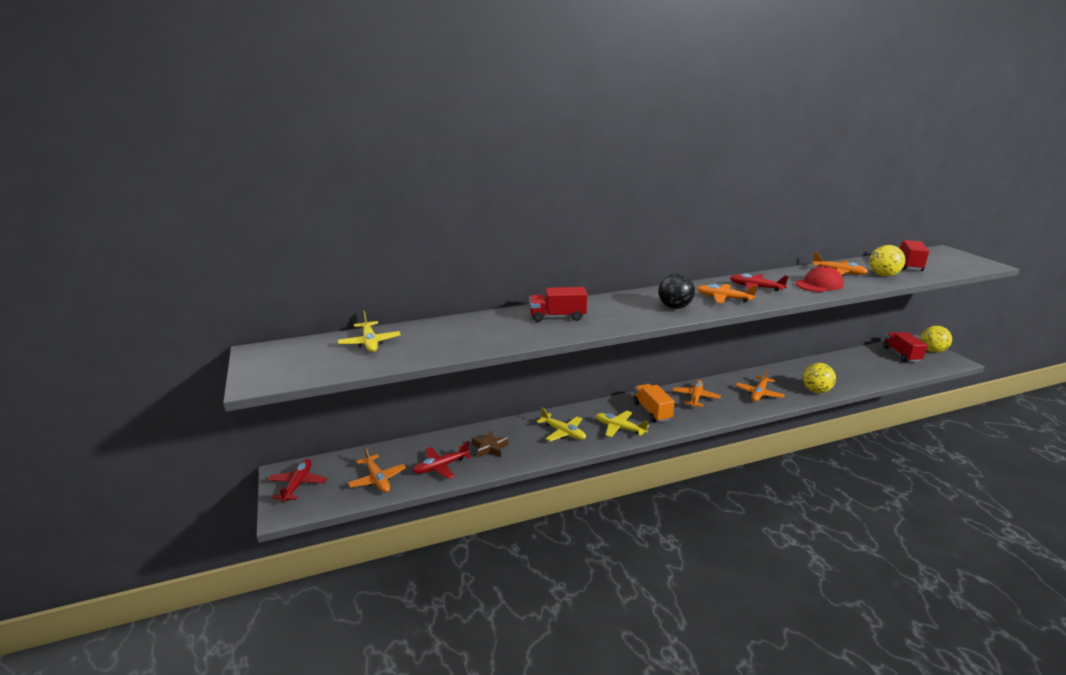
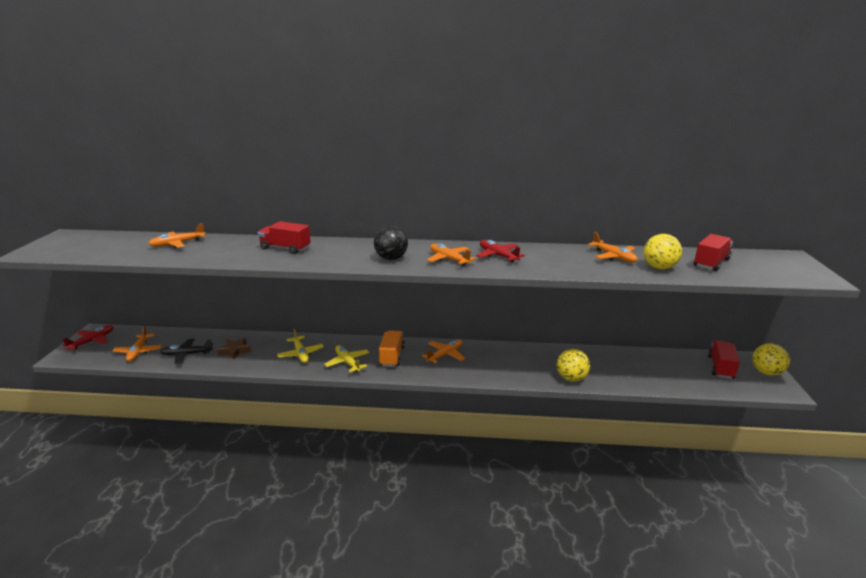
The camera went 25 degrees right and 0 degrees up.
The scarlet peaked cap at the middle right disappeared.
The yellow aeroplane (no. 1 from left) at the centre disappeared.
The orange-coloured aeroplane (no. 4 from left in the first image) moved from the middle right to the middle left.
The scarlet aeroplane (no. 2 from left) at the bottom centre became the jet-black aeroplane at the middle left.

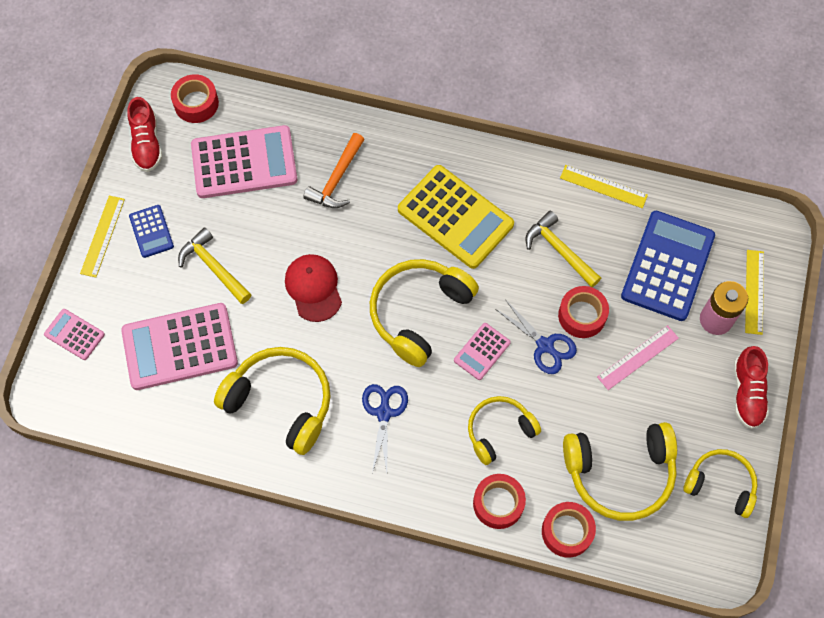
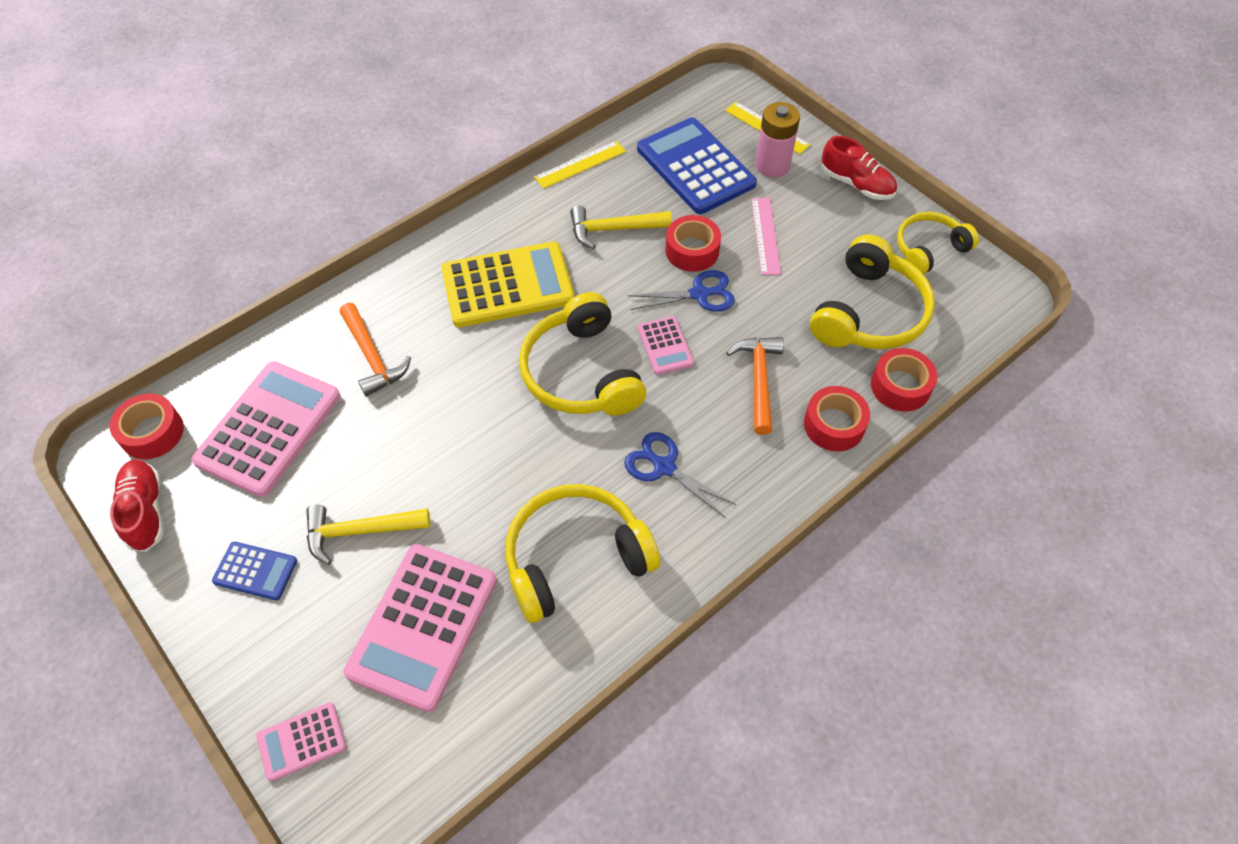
The camera went 55 degrees left and 10 degrees down.
The scarlet lace-up shoe (no. 1 from left) at the top left turned 135 degrees counterclockwise.
The yellow straightedge (no. 1 from left) at the middle left disappeared.
The scarlet peaked cap at the centre disappeared.
The yellow headphones (no. 3 from left) at the bottom centre was replaced by the orange-coloured carpenter's hammer (no. 2 from left) at the centre.

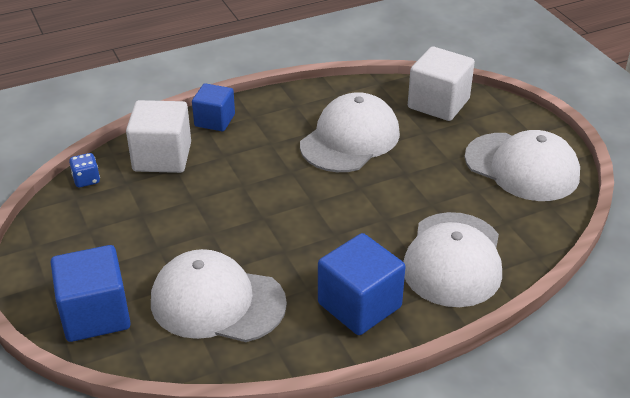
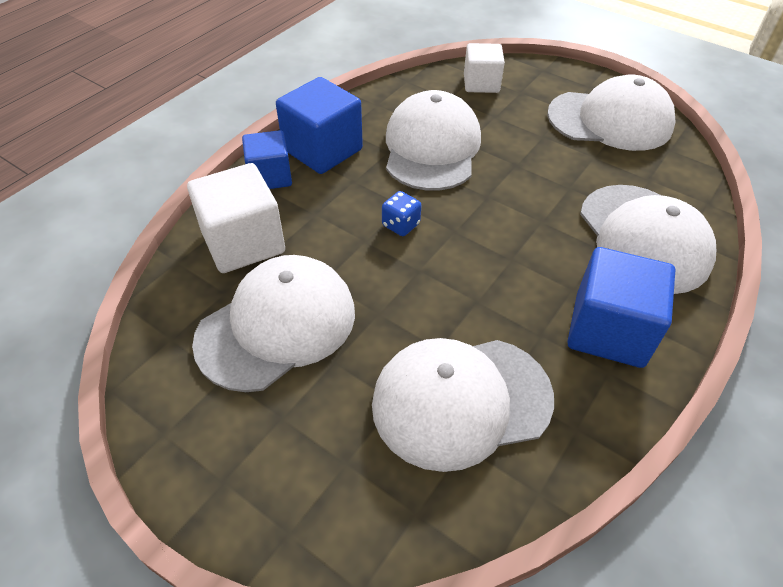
The camera went 30 degrees left and 10 degrees up.
The snow-white block (no. 2 from left) at the top right changed to 0.66 times the size.
The royal blue dice moved from the middle left to the centre.
The royal blue block (no. 1 from left in the first image) moved from the bottom left to the top centre.
The snow-white peaked cap (no. 1 from left) at the centre appeared.

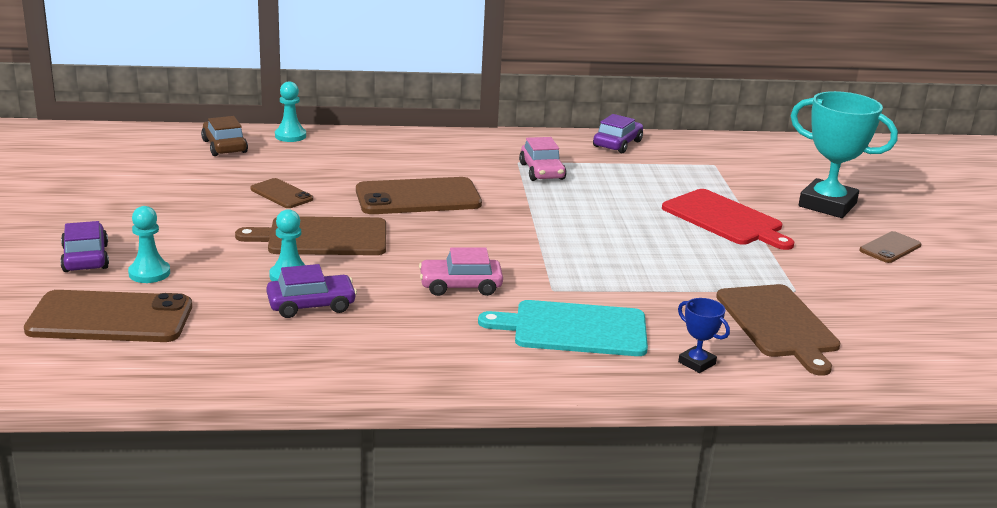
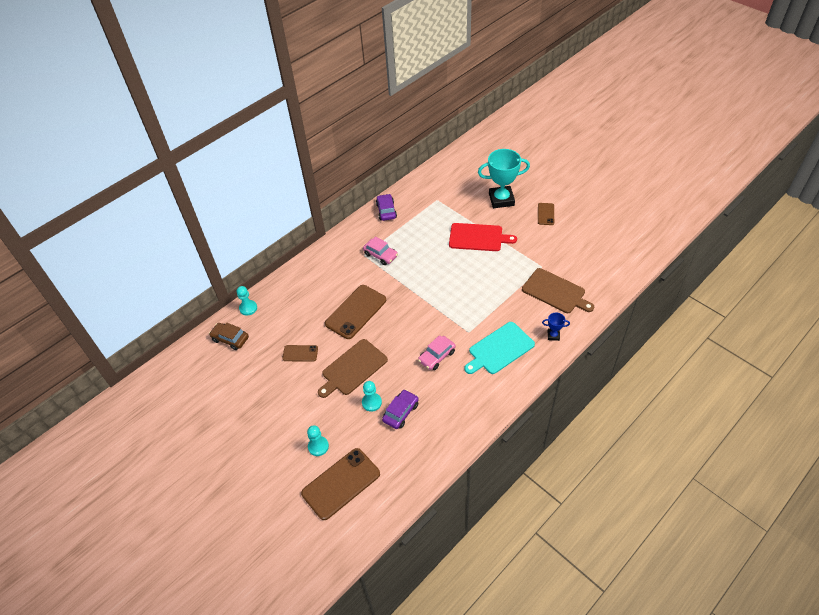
The camera went 35 degrees left and 25 degrees up.
The purple automobile (no. 1 from left) at the middle left disappeared.

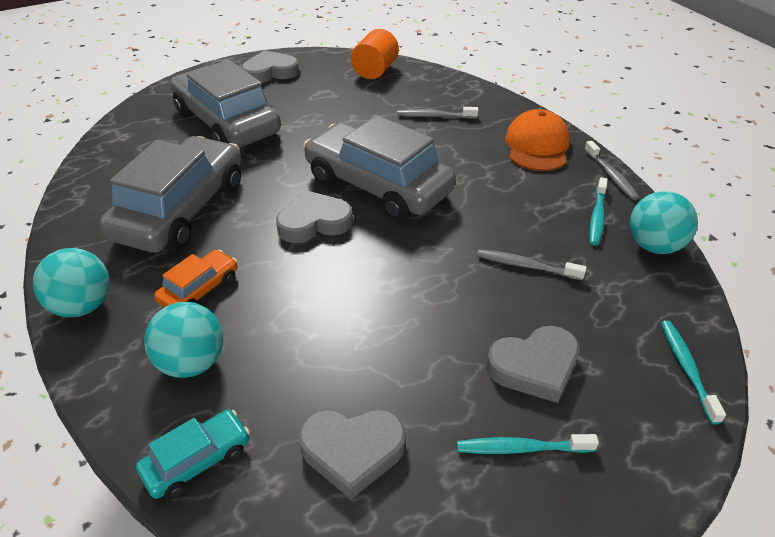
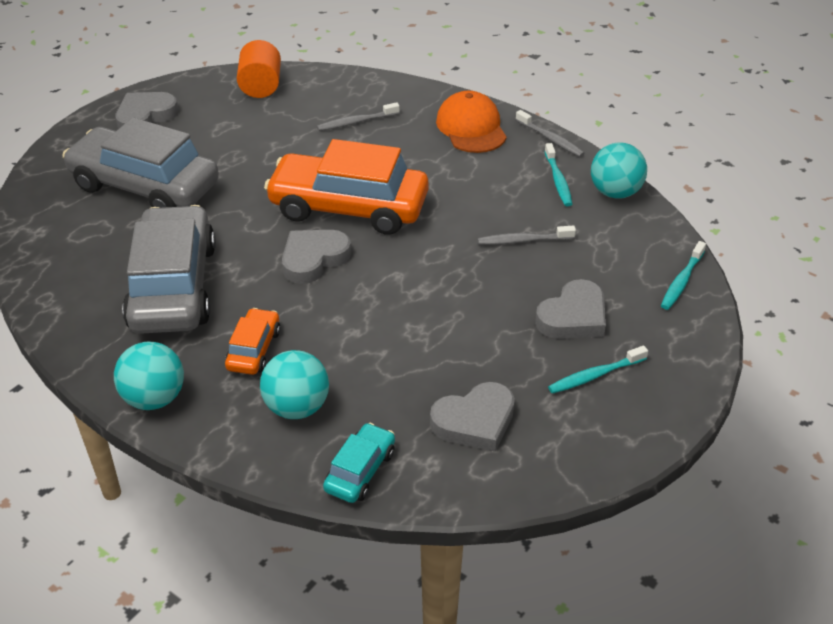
The camera went 25 degrees left and 0 degrees up.
The ash-grey automobile (no. 3 from left) at the top centre became the orange-coloured automobile (no. 2 from left) at the top centre.
The teal tooth brush (no. 3 from left) at the bottom right turned 120 degrees counterclockwise.

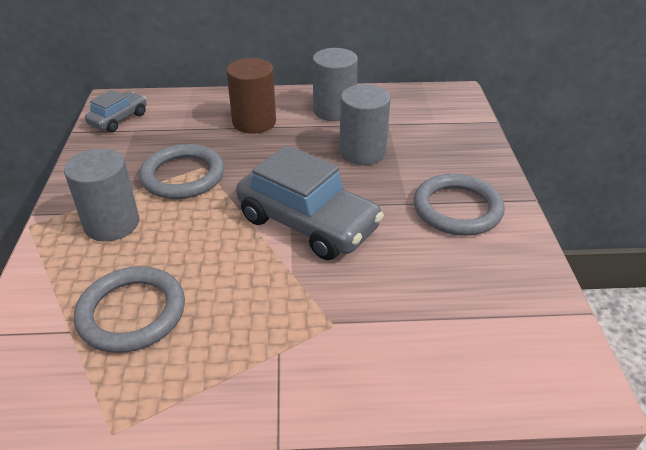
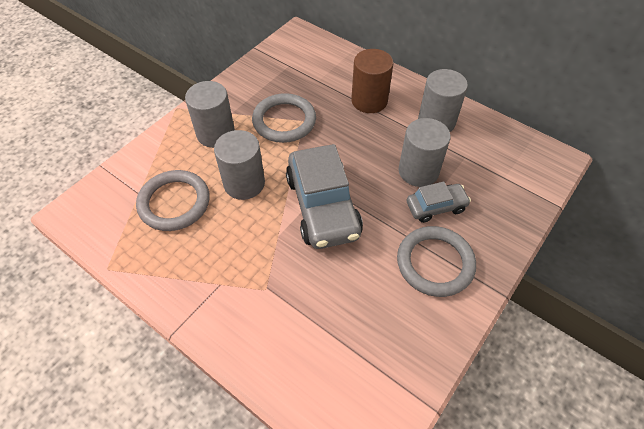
The camera went 40 degrees right and 15 degrees up.
The ash-grey automobile (no. 1 from left in the first image) moved from the top left to the middle right.
The ash-grey solid cylinder (no. 2 from left) at the centre appeared.

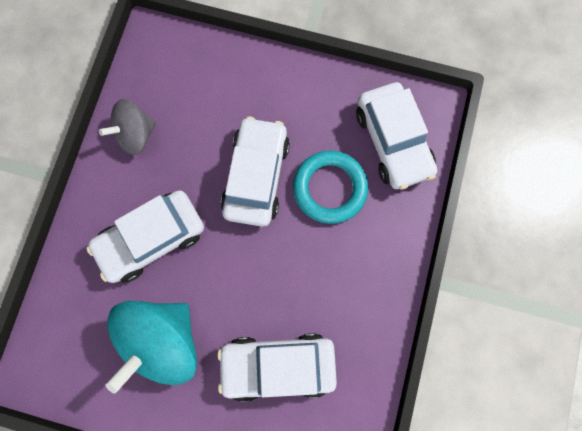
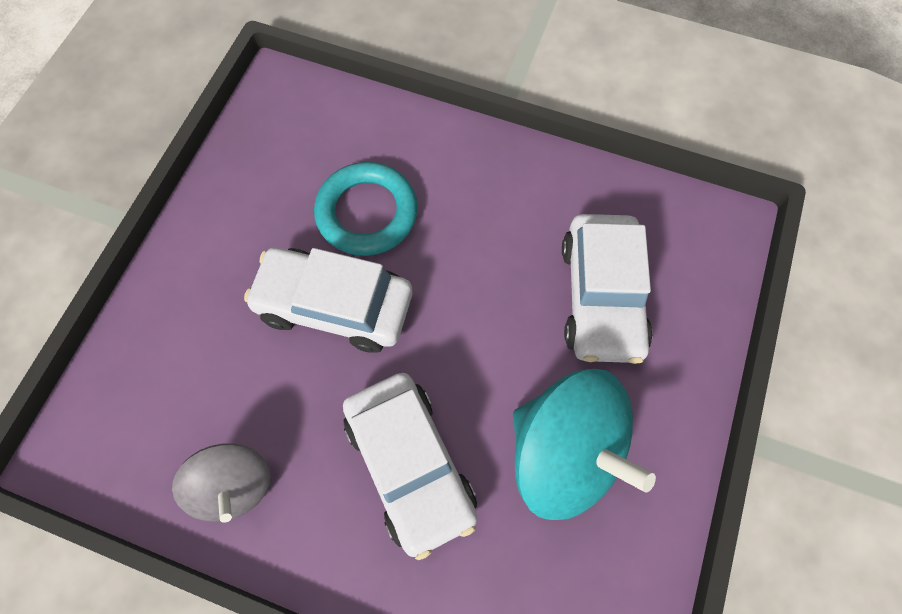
The camera went 85 degrees left and 10 degrees down.
The snow-white automobile (no. 4 from left) at the top right disappeared.

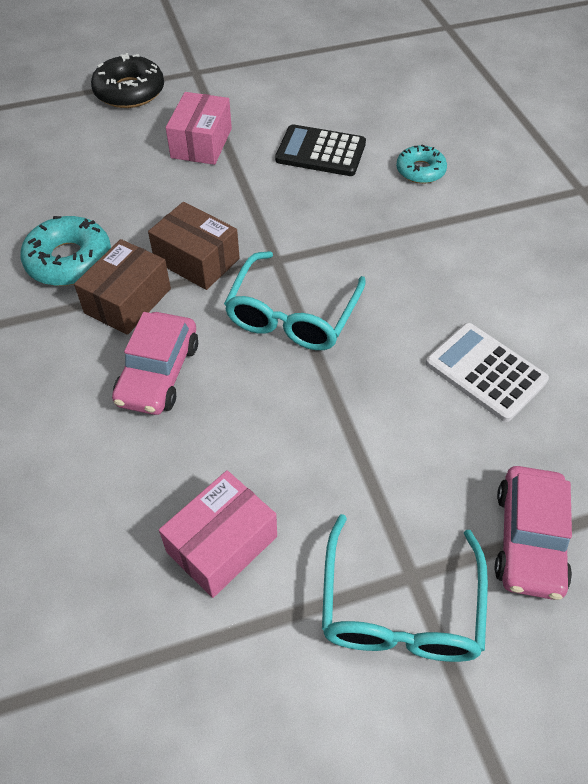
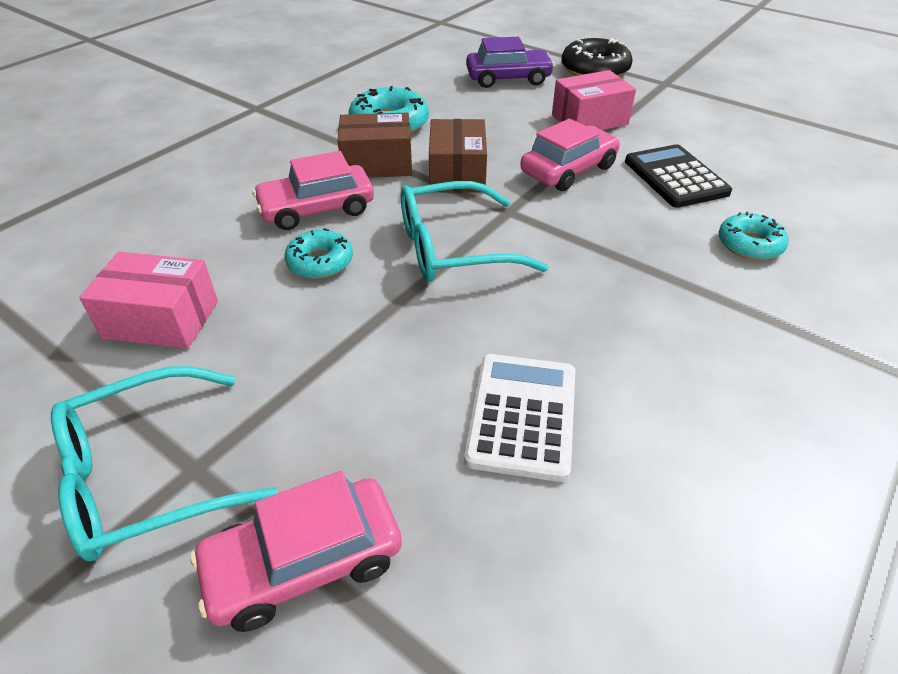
The camera went 55 degrees right and 10 degrees down.
The purple automobile at the top centre appeared.
The pink automobile (no. 3 from left) at the top centre appeared.
The teal donut (no. 1 from left) at the centre appeared.

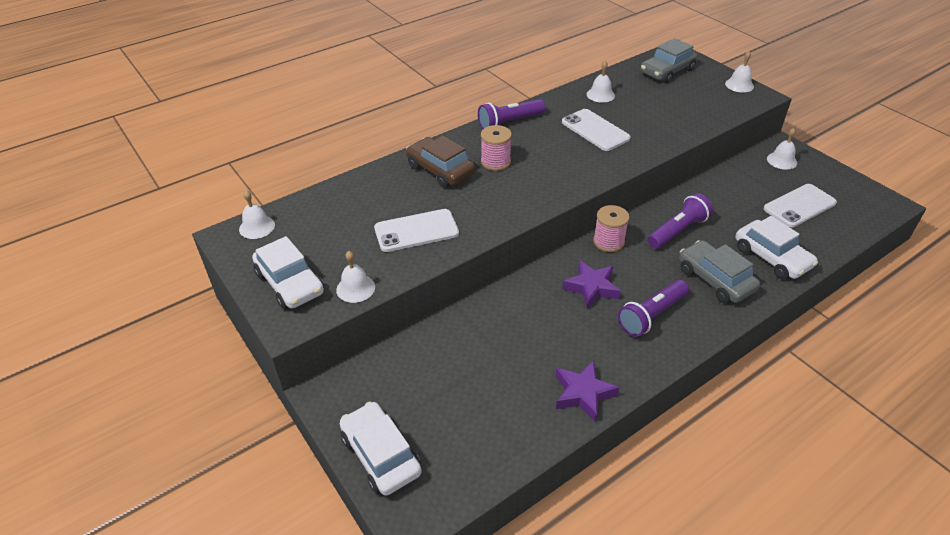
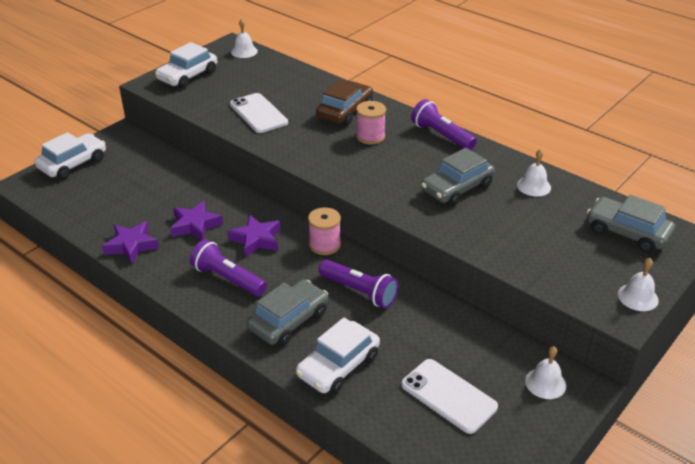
The camera went 75 degrees right and 5 degrees down.
The snow-white smartphone (no. 2 from left) at the top centre was replaced by the ash-grey automobile (no. 2 from left) at the centre.
The snow-white bell (no. 2 from left) at the centre disappeared.
The purple five-pointed star (no. 2 from left) at the middle left appeared.

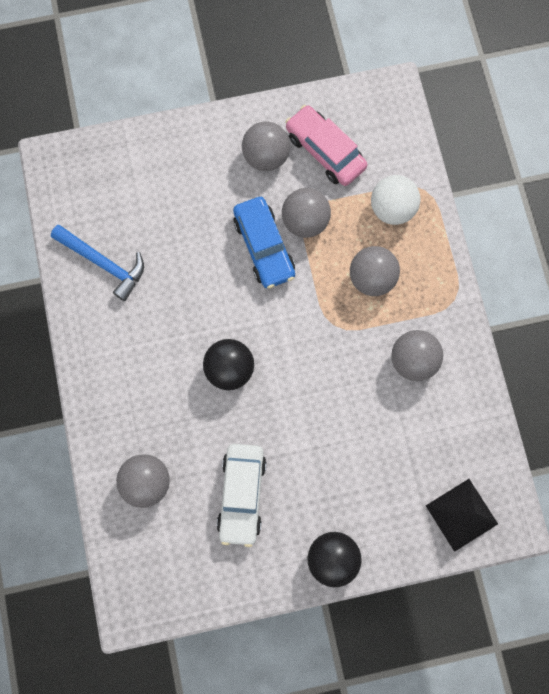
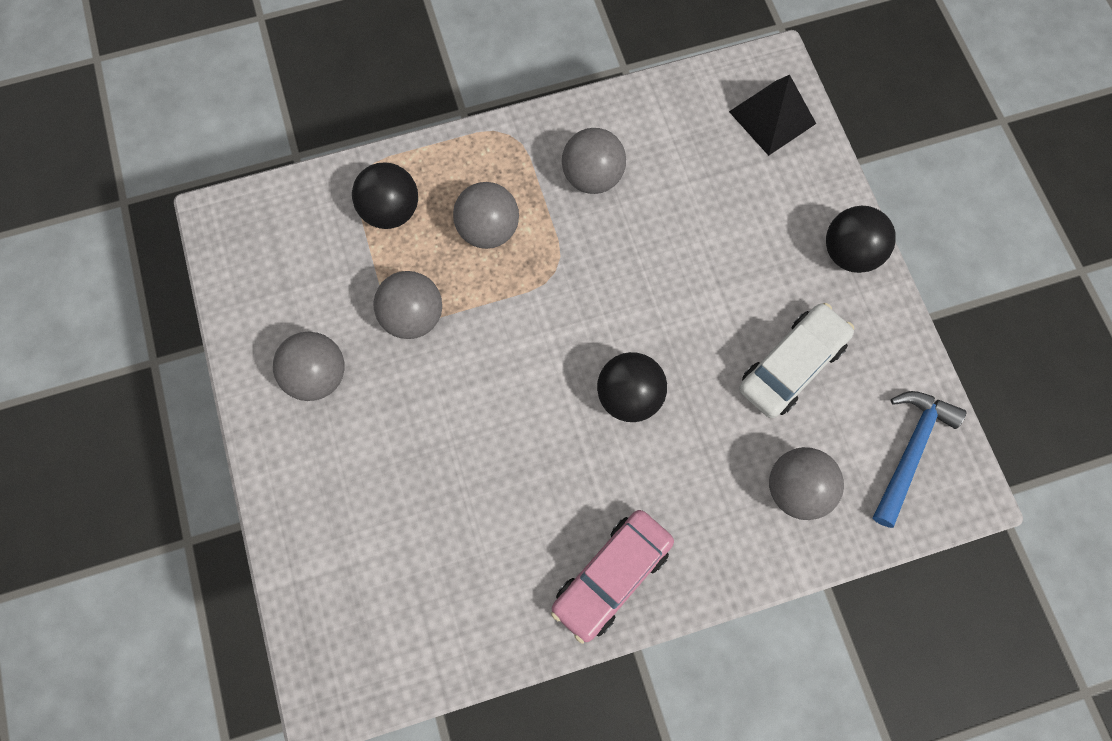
The camera went 95 degrees left and 5 degrees down.
The pink automobile moved from the top centre to the bottom centre.
The snow-white play ball at the top right became the jet-black play ball (no. 1 from left) at the top centre.
The royal blue automobile at the centre disappeared.
The royal blue carpenter's hammer moved from the middle left to the middle right.
The snow-white automobile at the bottom centre turned 45 degrees counterclockwise.

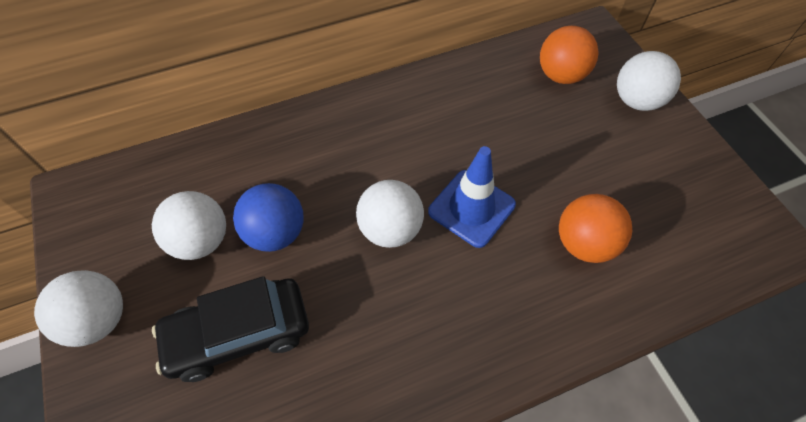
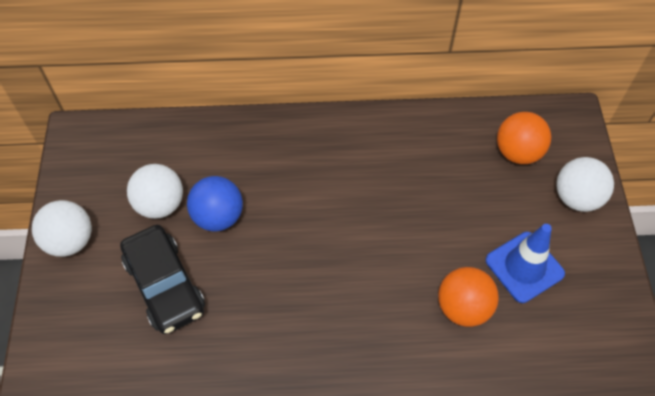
The camera went 20 degrees right and 0 degrees up.
The royal blue traffic cone moved from the centre to the middle right.
The snow-white play ball (no. 3 from left) at the centre disappeared.
The jet-black automobile at the bottom left turned 120 degrees counterclockwise.

